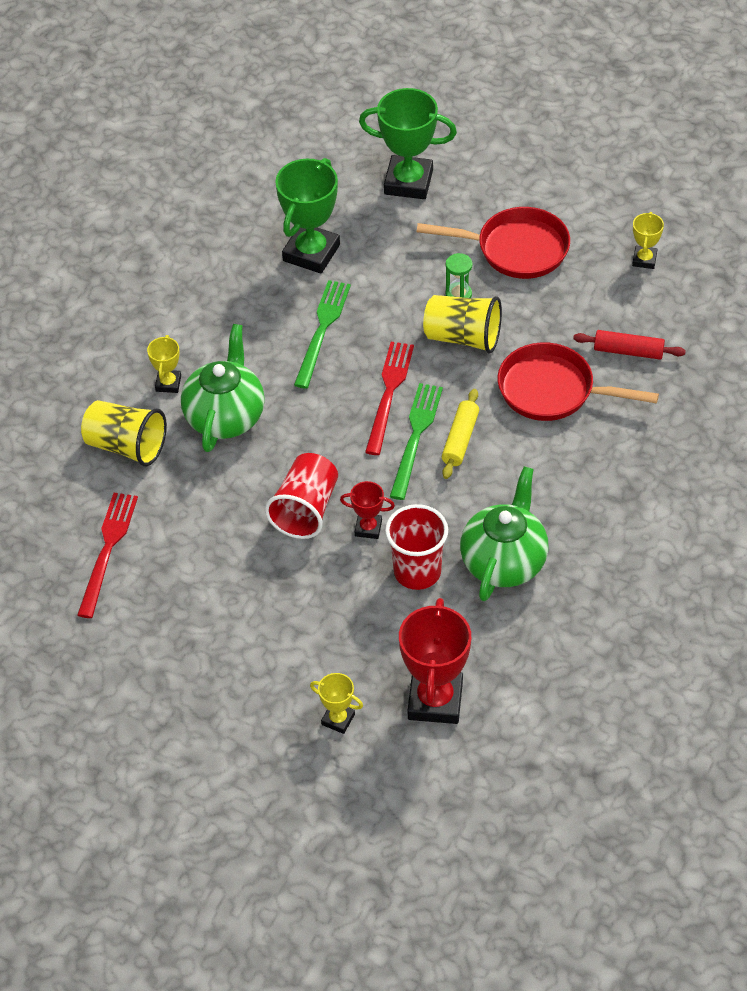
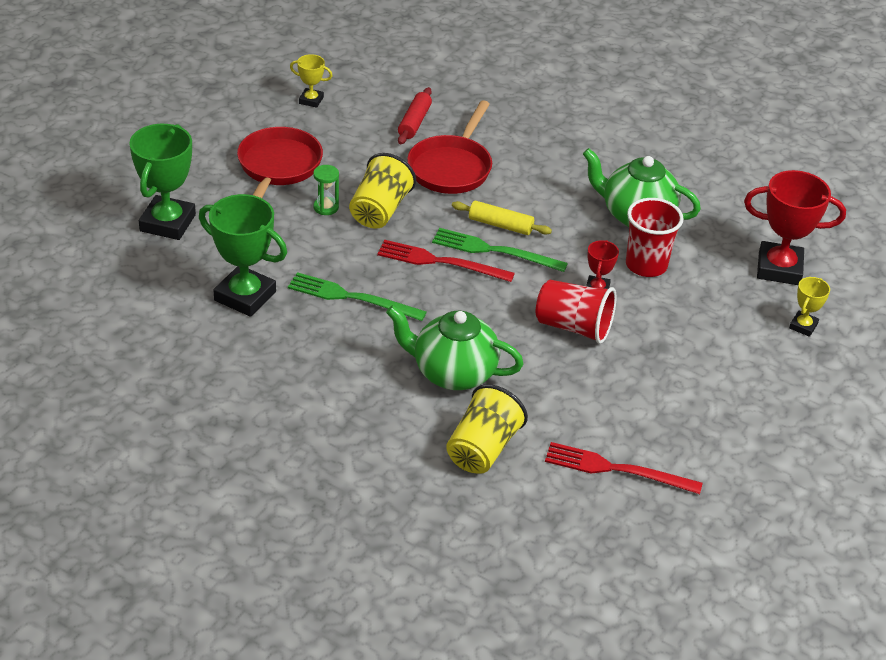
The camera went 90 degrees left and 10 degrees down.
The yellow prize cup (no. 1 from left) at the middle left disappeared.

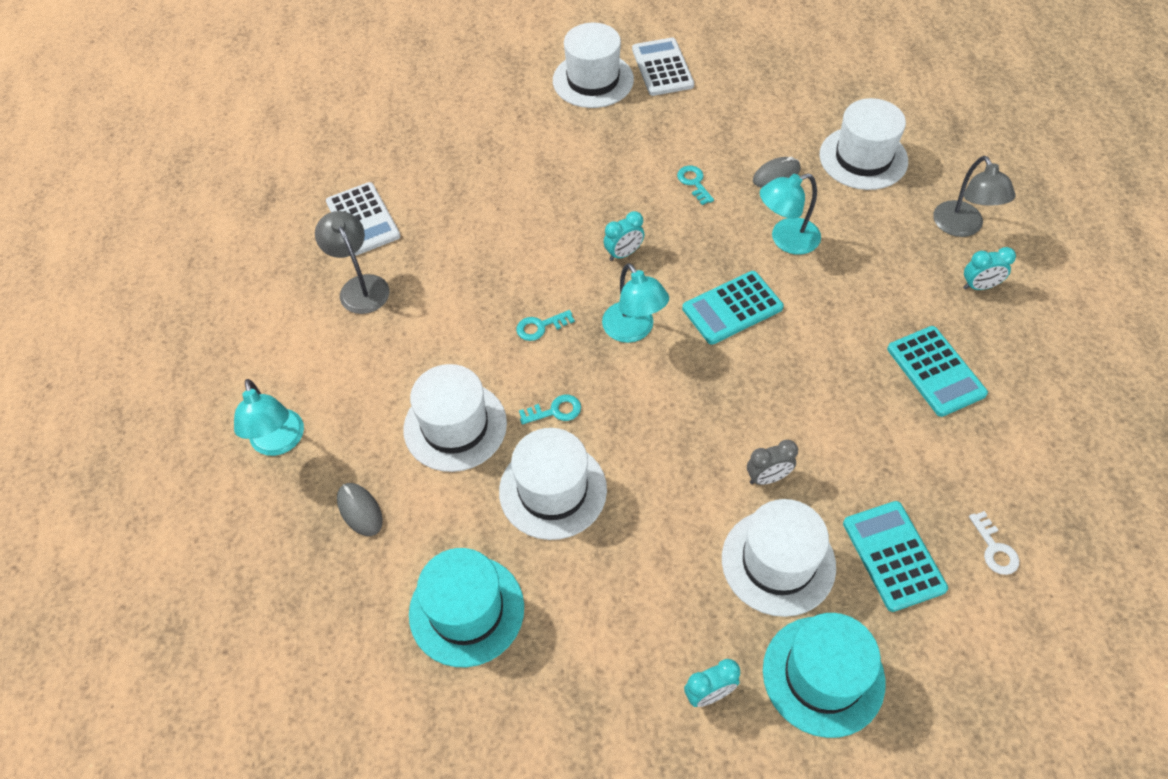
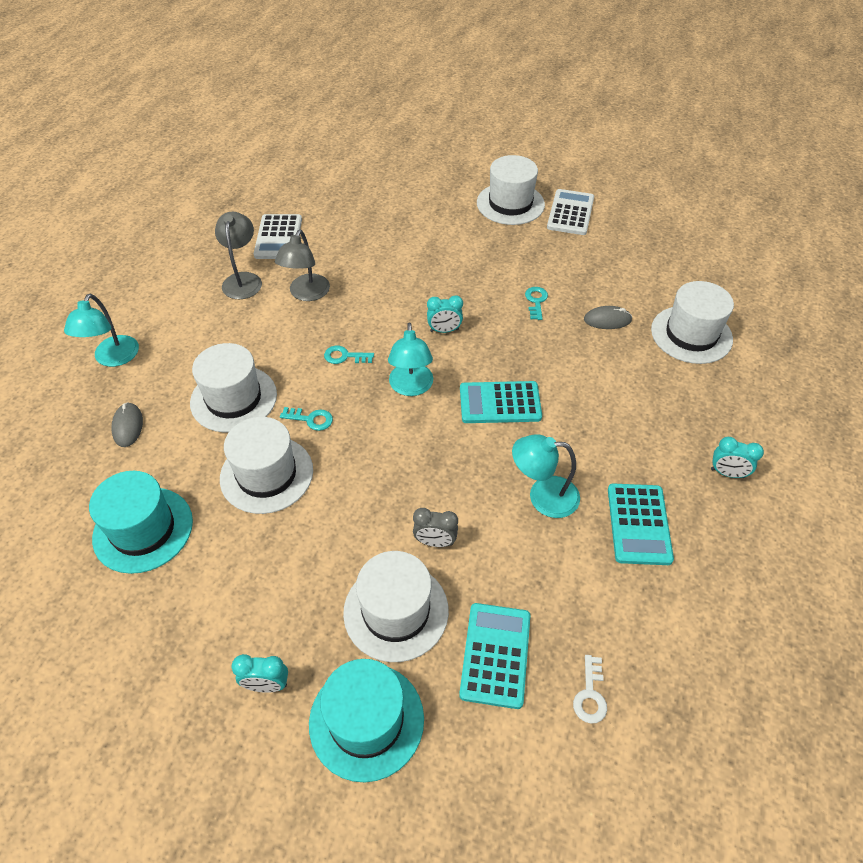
The camera went 25 degrees right and 5 degrees down.
The ash-grey lamp (no. 2 from left) moved from the top right to the top centre.
The teal lamp (no. 3 from left) moved from the top right to the centre.

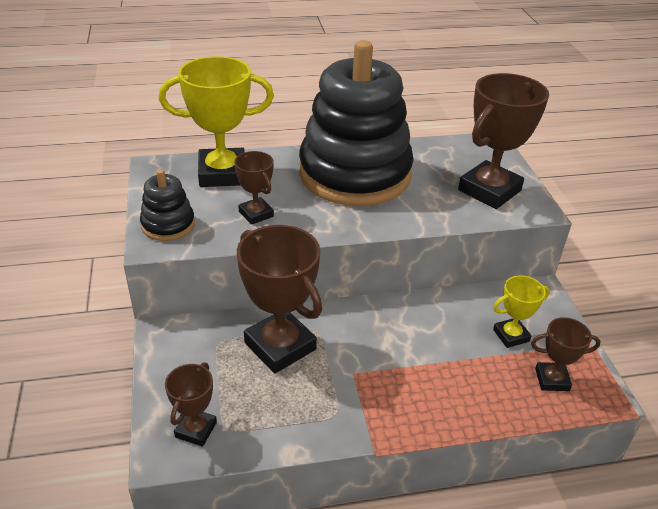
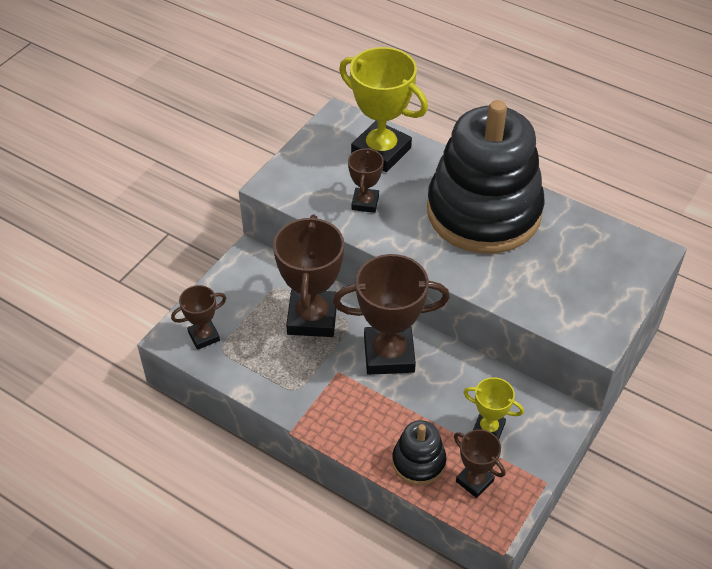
The camera went 45 degrees right and 10 degrees up.
The brown prize cup (no. 4 from left) moved from the top right to the centre.
The jet-black stacking rings (no. 1 from left) moved from the middle left to the bottom centre.

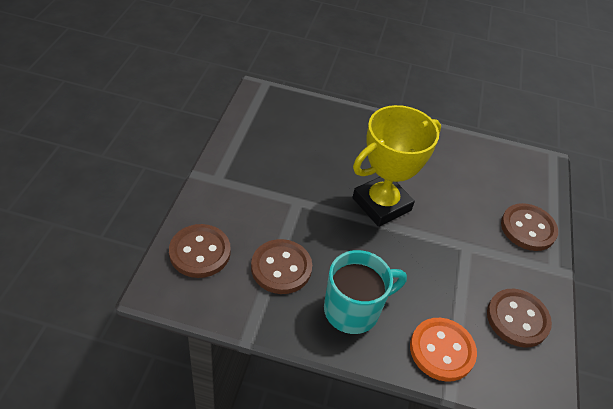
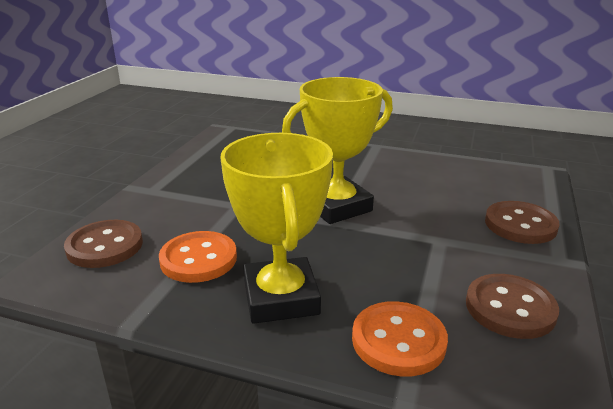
The camera went 10 degrees right and 20 degrees down.
The brown sewing button (no. 2 from left) at the centre became the orange-coloured sewing button (no. 1 from left) at the middle left.
The teal coffee mug at the bottom centre was replaced by the yellow prize cup (no. 1 from left) at the centre.

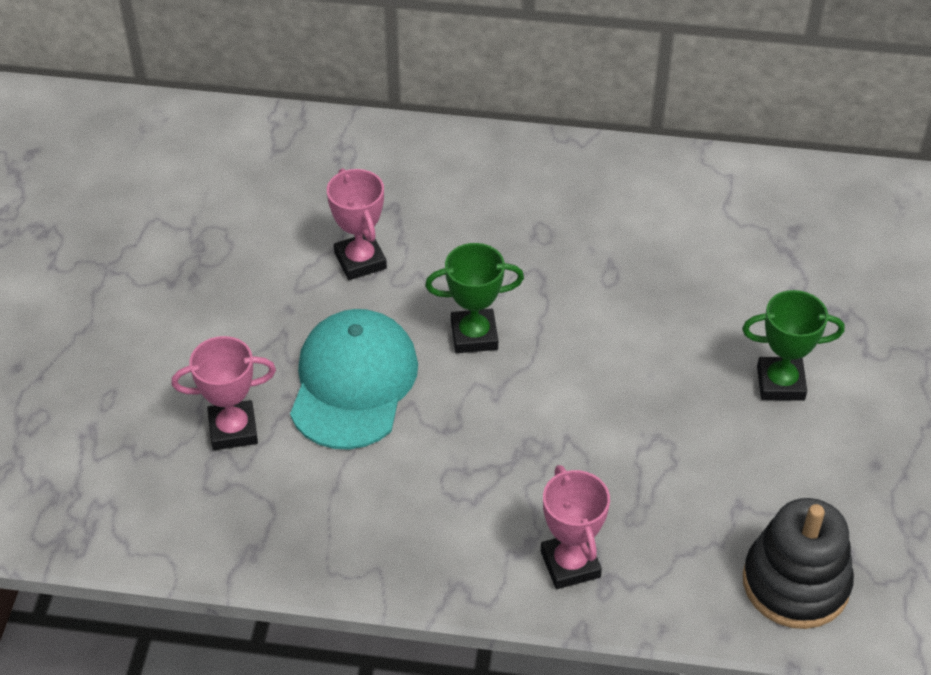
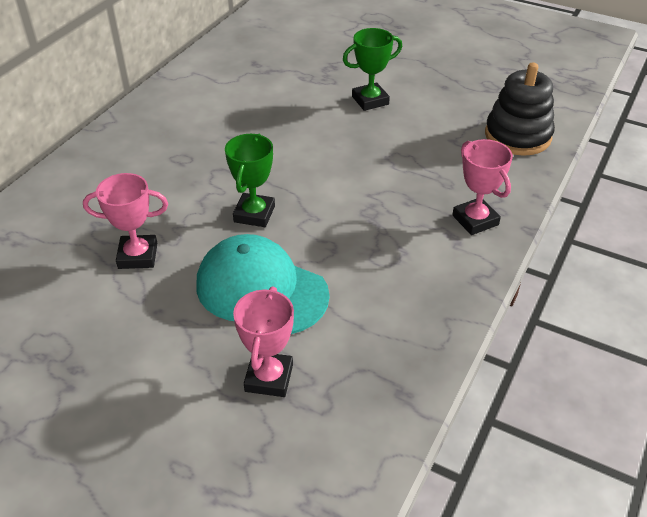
The camera went 70 degrees left and 5 degrees down.
The leaf-green prize cup (no. 2 from left) at the middle right turned 45 degrees clockwise.
The pink prize cup (no. 3 from left) at the bottom centre turned 60 degrees clockwise.

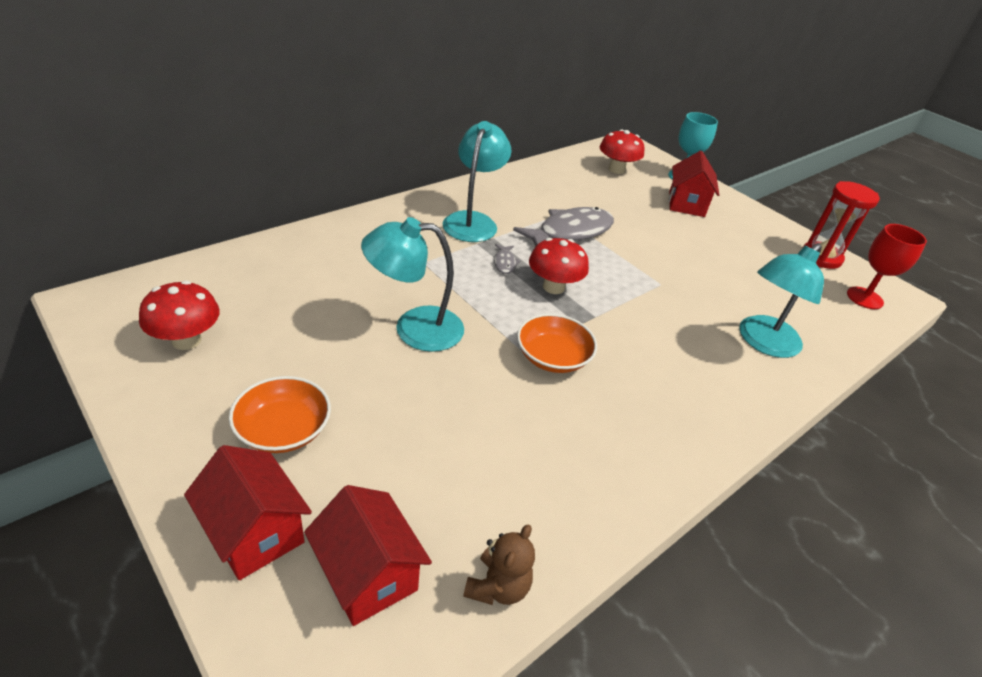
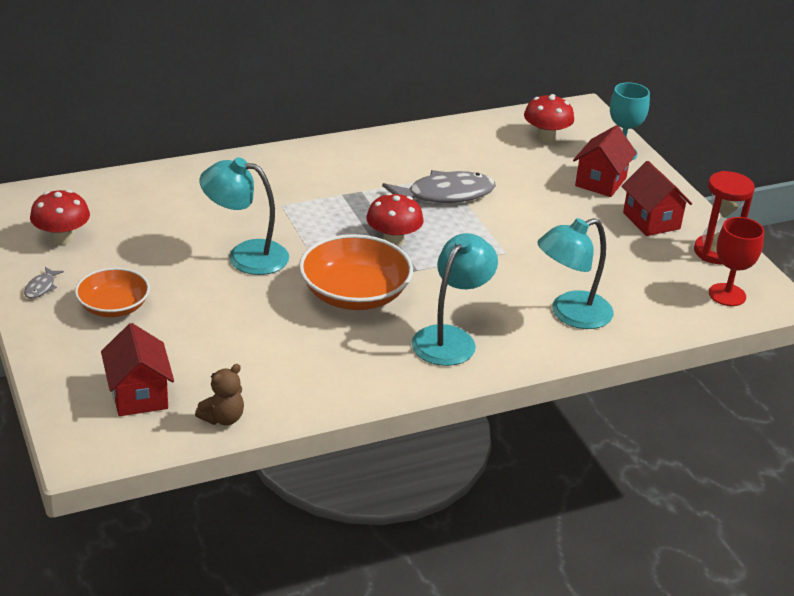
The camera went 20 degrees right and 5 degrees down.
The teal lamp (no. 2 from left) moved from the top centre to the centre.
The ash-grey toy fish (no. 1 from left) moved from the centre to the middle left.
The orange-coloured bowl (no. 2 from left) at the centre changed to 1.59 times the size.
The scarlet cottage (no. 1 from left in the first image) moved from the bottom left to the top right.

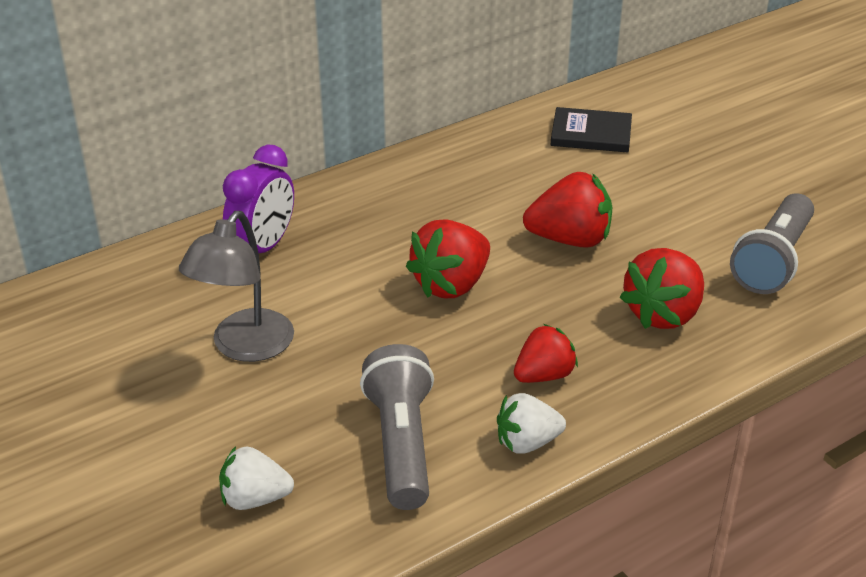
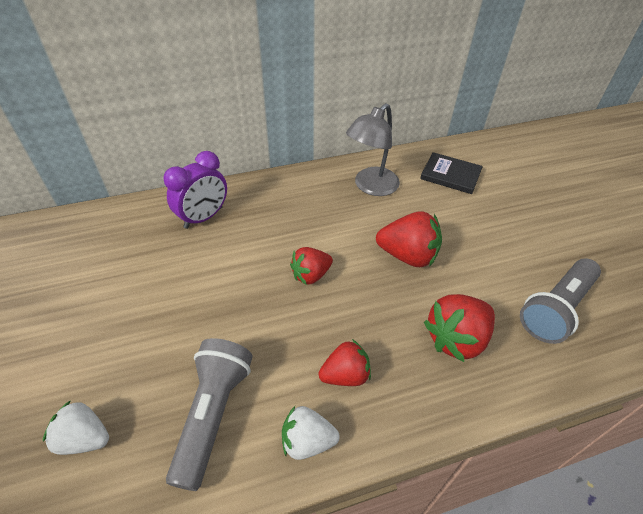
The camera went 15 degrees right and 10 degrees up.
The ash-grey lamp moved from the middle left to the top centre.
The scarlet strawberry (no. 1 from left) at the centre changed to 0.66 times the size.

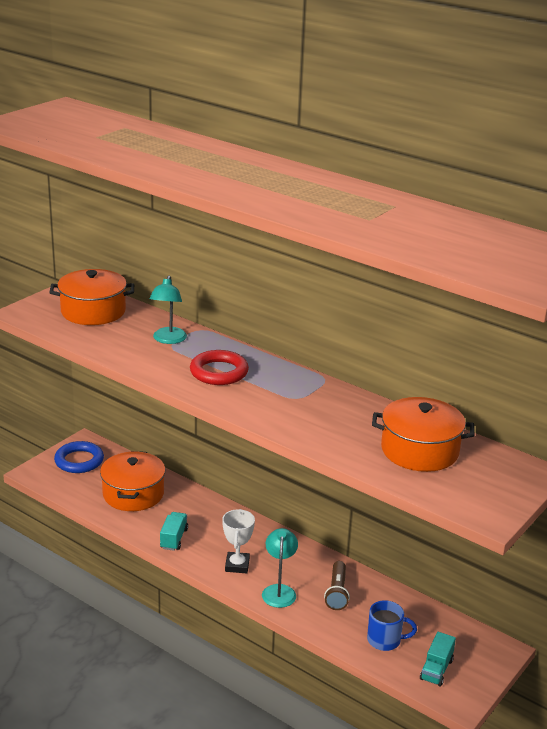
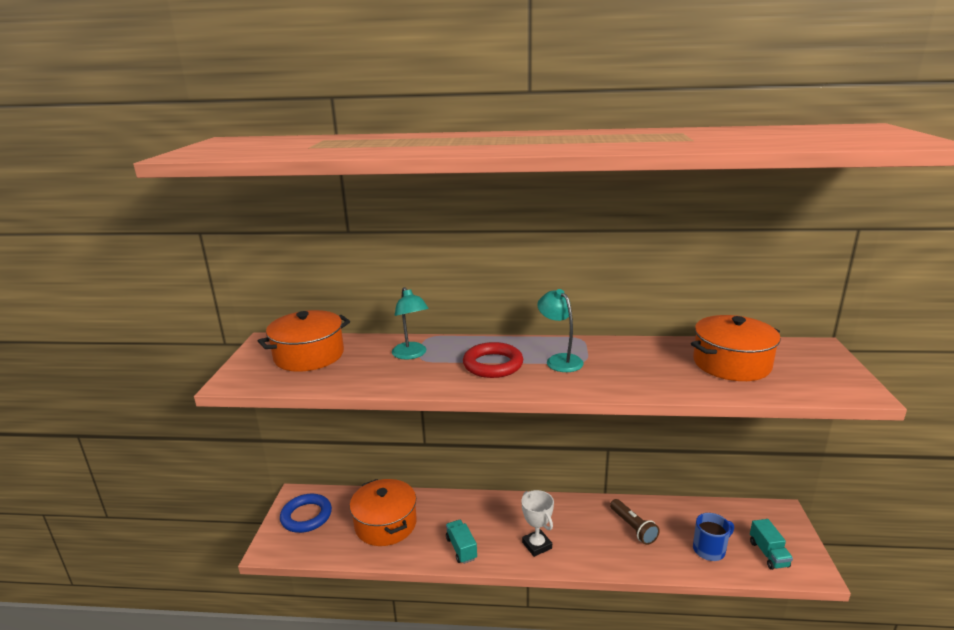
The camera went 30 degrees left and 5 degrees down.
The teal lamp (no. 2 from left) moved from the bottom centre to the centre.

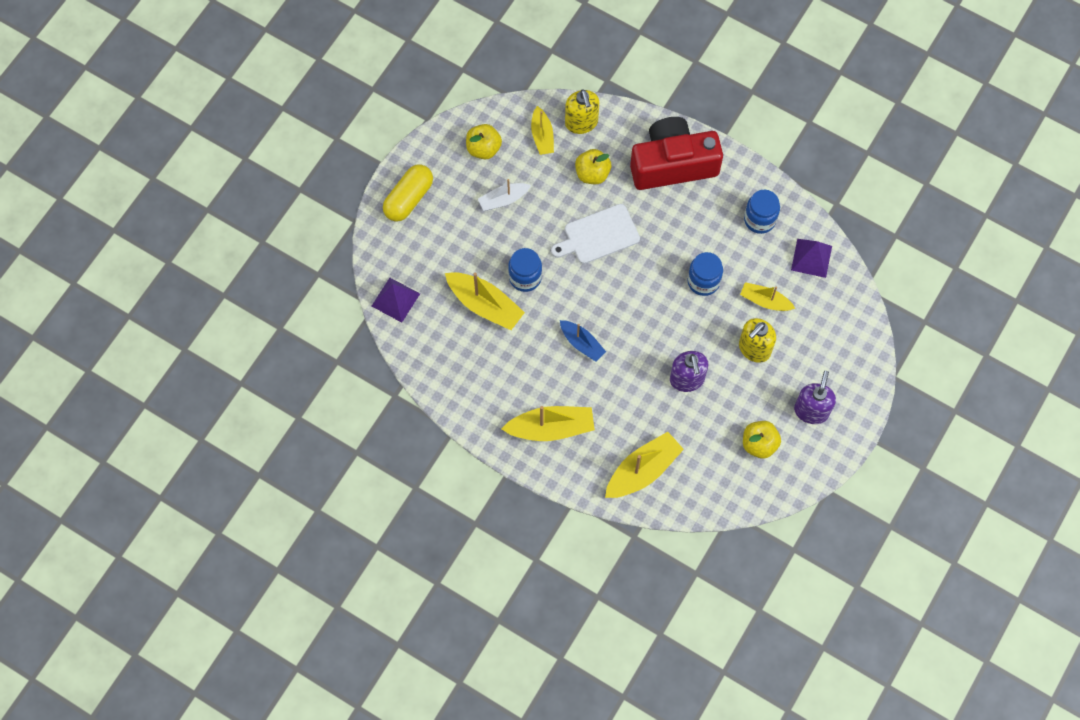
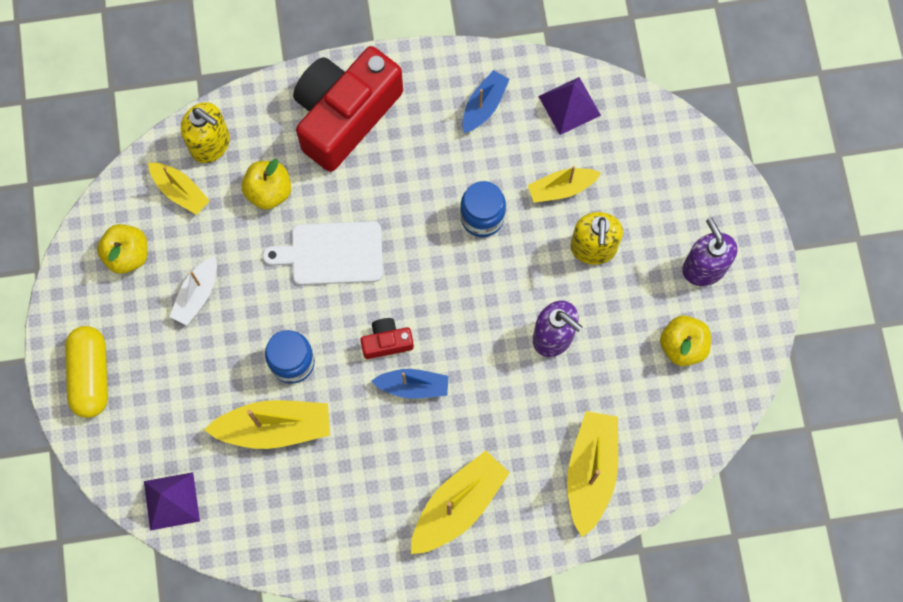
The camera went 40 degrees left and 5 degrees up.
The royal blue preserve jar (no. 3 from left) at the top right was replaced by the royal blue toy boat (no. 2 from left) at the top centre.
The snow-white cutting board at the top centre turned 60 degrees clockwise.
The scarlet compact camera (no. 2 from left) at the centre appeared.

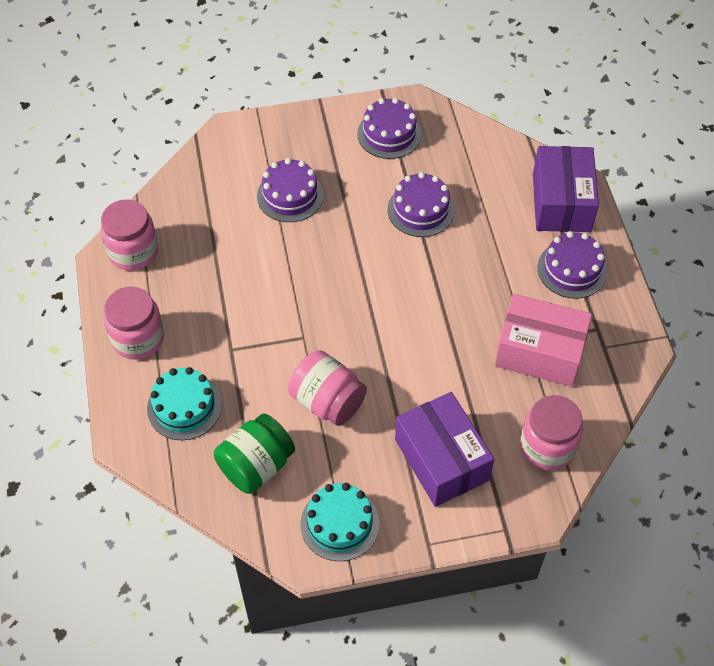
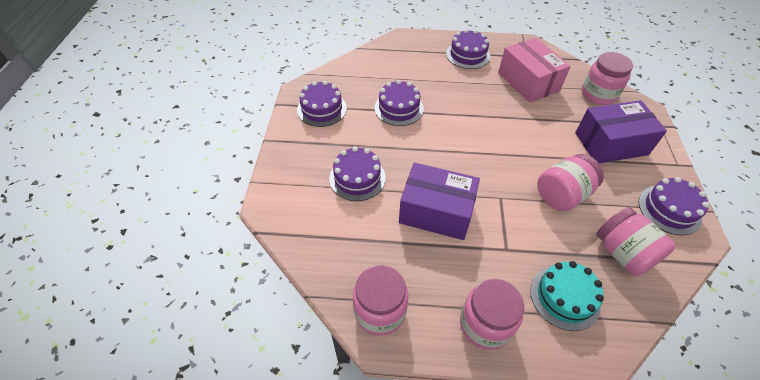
The camera went 75 degrees left and 5 degrees down.
The purple package (no. 2 from left in the first image) moved from the top right to the centre.
The pink package at the middle right turned 60 degrees counterclockwise.
The leaf-green preserve jar at the bottom centre became the pink preserve jar (no. 5 from left) at the middle right.
The teal gateau (no. 2 from left) at the bottom centre became the purple gateau (no. 5 from left) at the middle right.

